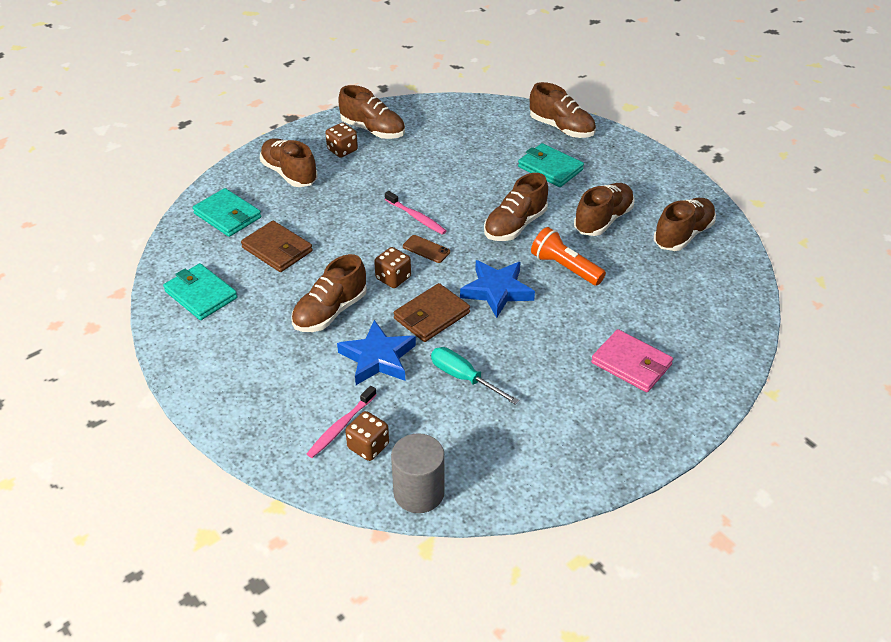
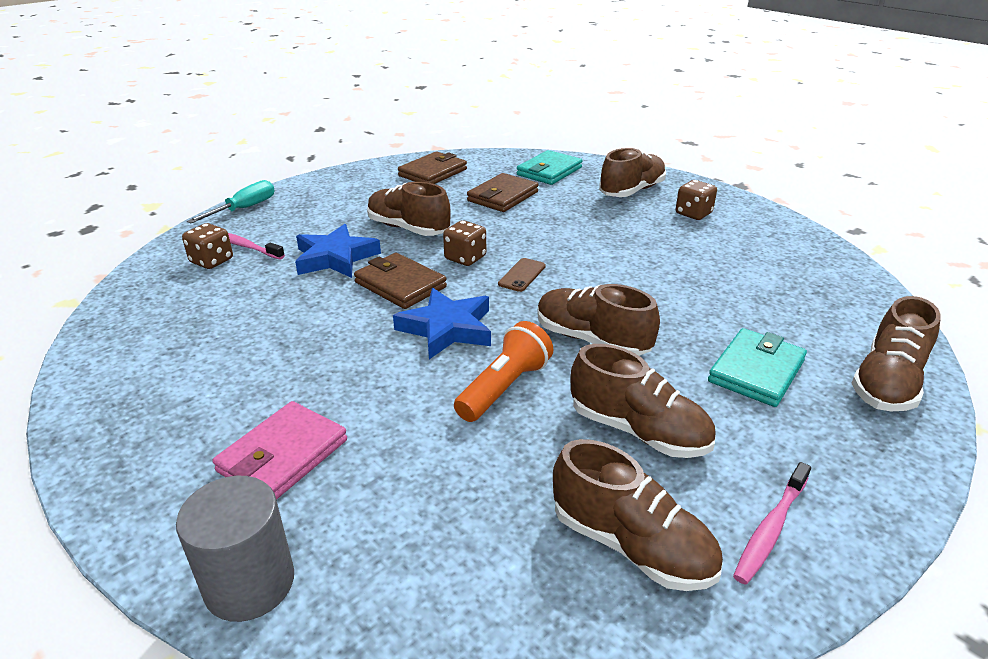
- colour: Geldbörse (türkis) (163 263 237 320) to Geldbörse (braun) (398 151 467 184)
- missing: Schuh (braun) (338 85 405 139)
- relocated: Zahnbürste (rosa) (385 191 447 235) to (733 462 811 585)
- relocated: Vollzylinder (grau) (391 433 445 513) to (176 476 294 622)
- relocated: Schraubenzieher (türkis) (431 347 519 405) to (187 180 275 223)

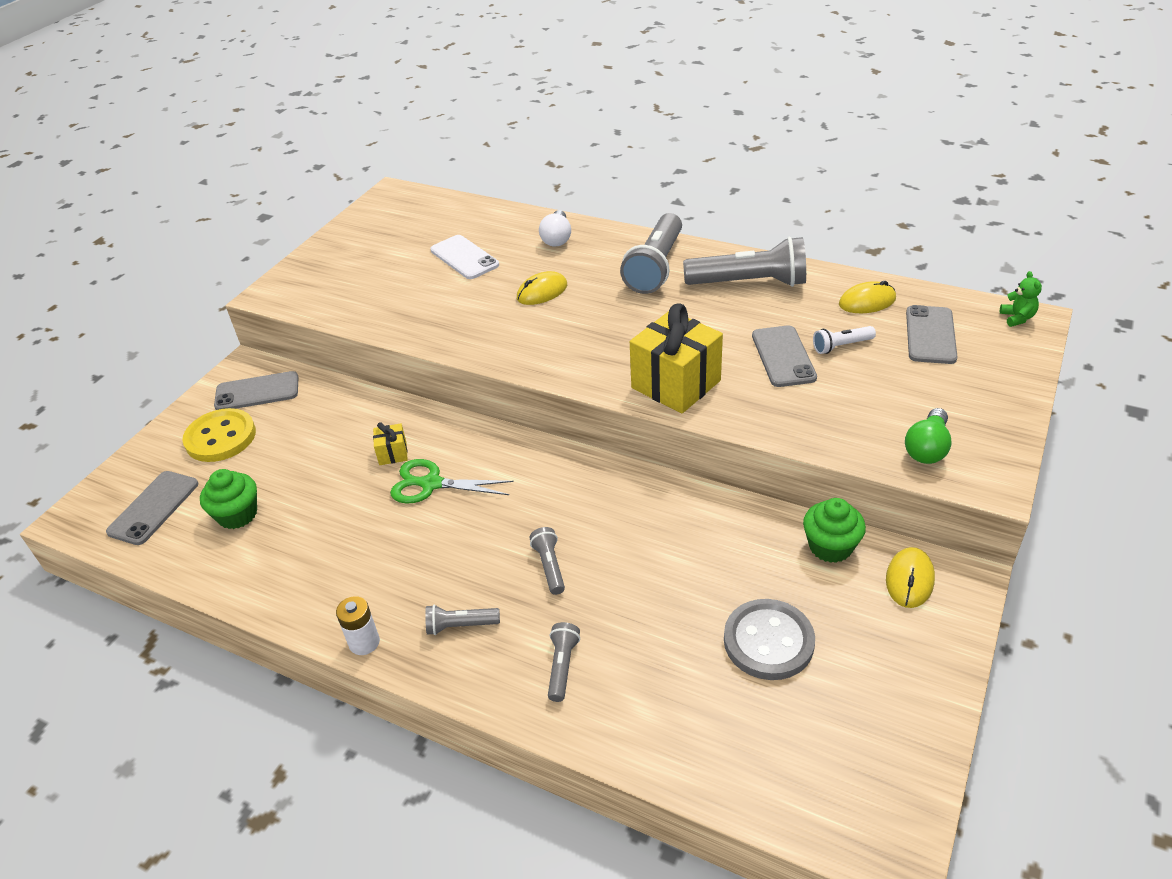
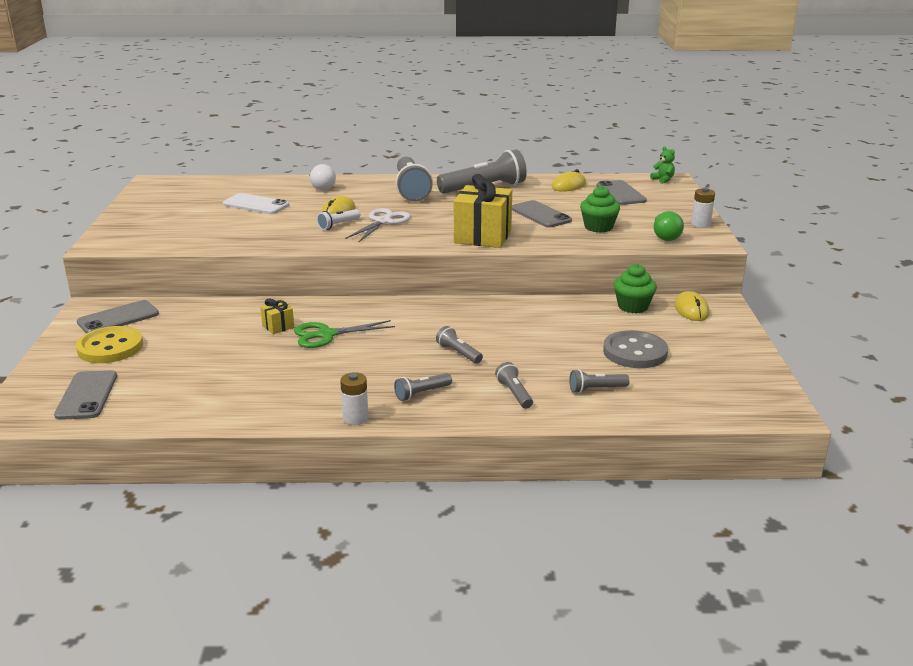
- relocated: Muffin (grün) (200 469 257 529) to (580 186 620 233)
- relocated: Taschenlampe (weiß) (813 326 876 354) to (317 209 360 230)
- appeared: Schere (weiß) (345 208 411 243)
- appeared: Taschenlampe (grau) (569 369 629 393)
- appeared: Batterie (weiß) (691 188 715 228)

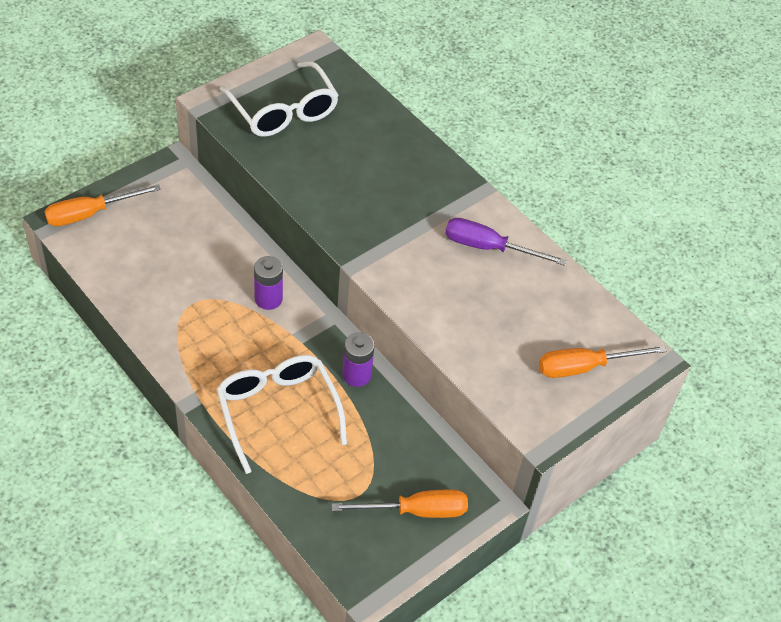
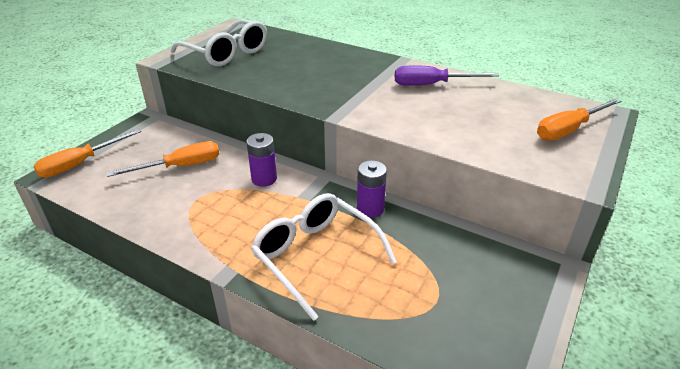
- relocated: Schraubenzieher (orange) (332 489 468 518) to (107 141 220 177)

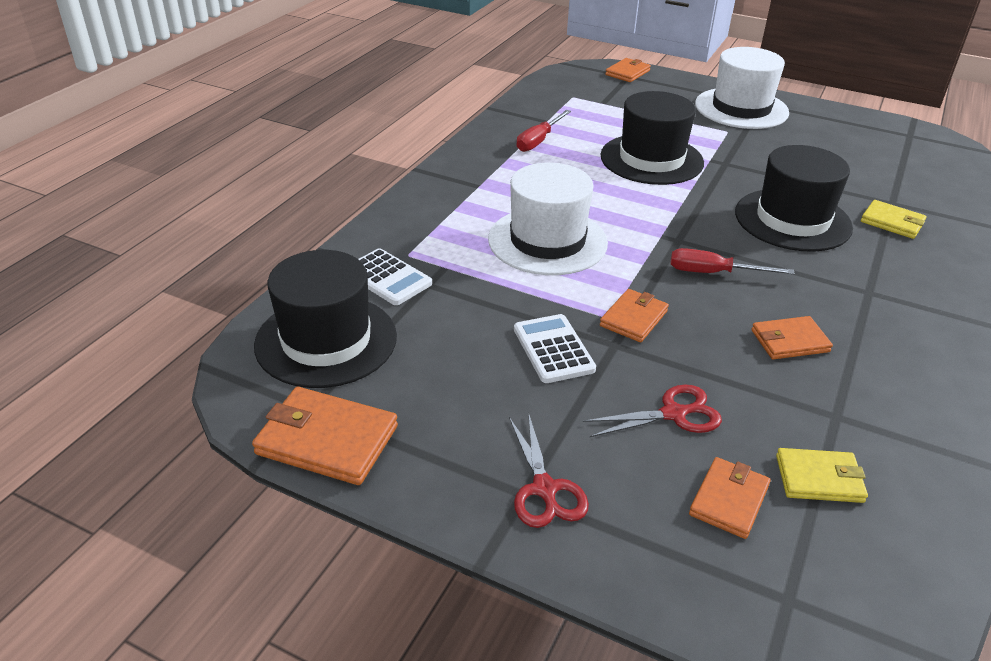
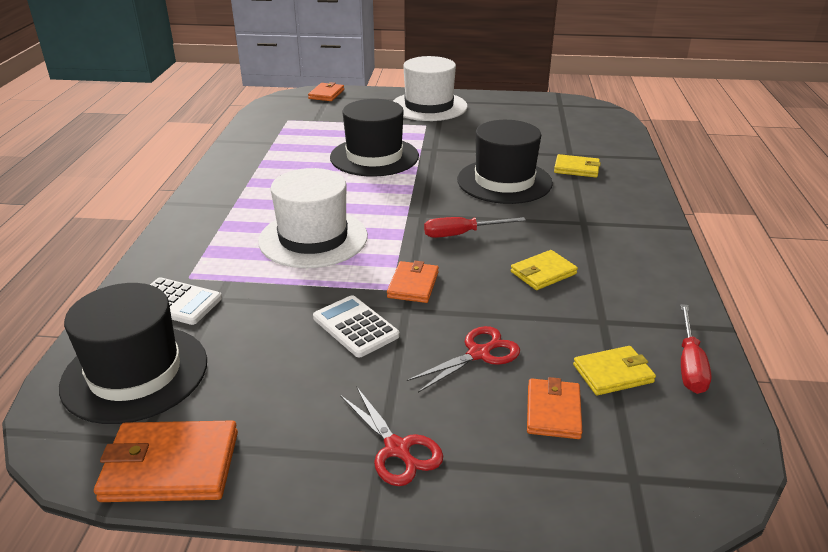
- relocated: Schraubenzieher (rot) (517 110 571 152) to (680 304 712 394)
- colour: Geldbörse (orange) (751 316 833 359) to Geldbörse (gelb) (511 250 578 290)

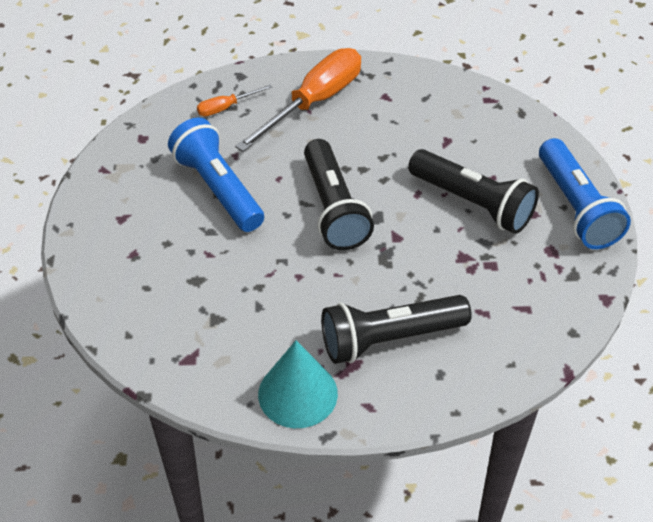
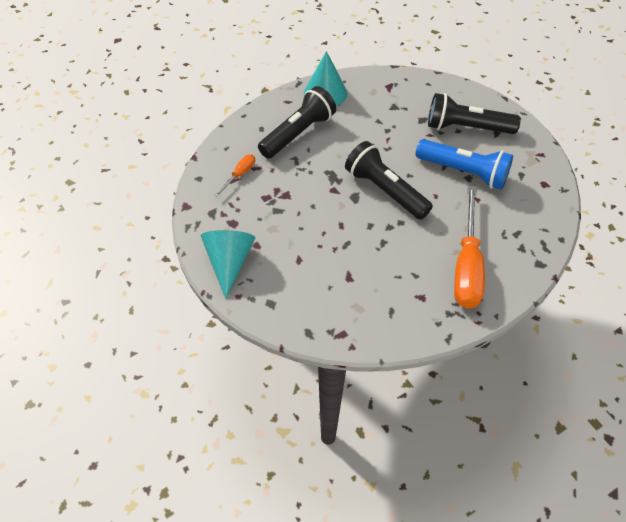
- relocated: Schraubenzieher (orange) (197 85 272 116) to (215 154 255 197)
- relocated: Taschenlampe (schwarz) (408 149 539 234) to (428 93 521 134)
- exchanged: Taschenlampe (blau) (539 138 631 249) to Kegel (türkis) (201 230 255 299)

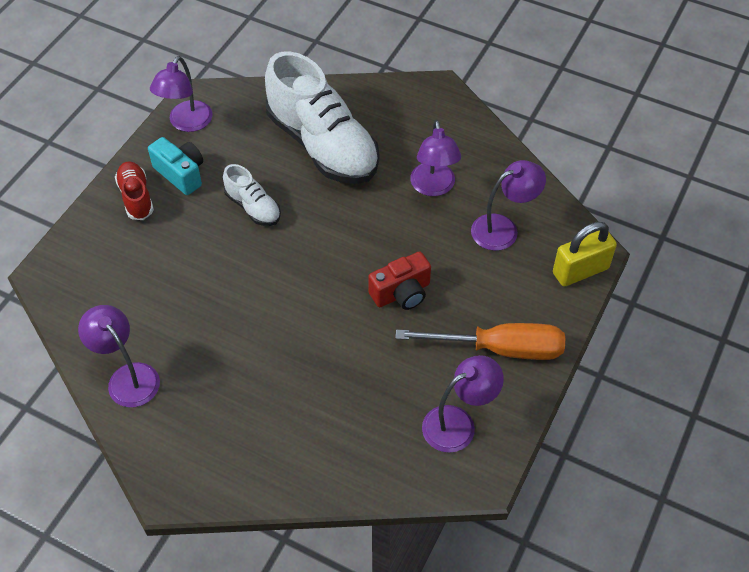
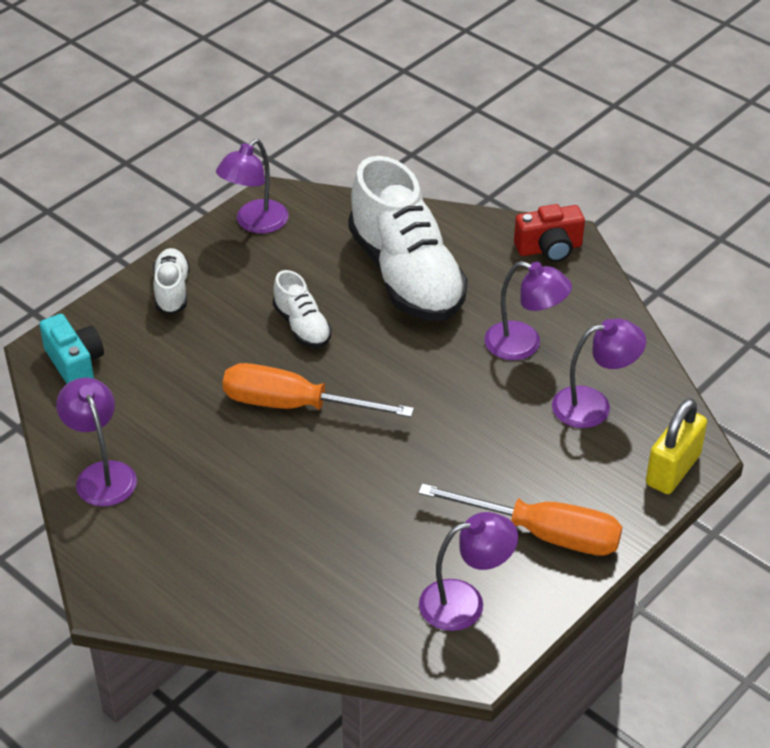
- colour: Schuh (rot) (115 161 154 220) to Schuh (weiß) (153 248 189 315)
- relocated: Kamera (türkis) (148 137 203 195) to (39 314 104 384)
- relocated: Kamera (rot) (368 251 431 310) to (514 204 585 262)
- spun: Lampe (lila) (410 120 461 196) = (484 261 572 360) 75 degrees counterclockwise
- spun: Vorhängeschloss (gelb) (553 222 617 286) = (646 399 707 494) 45 degrees counterclockwise
- appeared: Schraubenzieher (orange) (222 363 414 417)

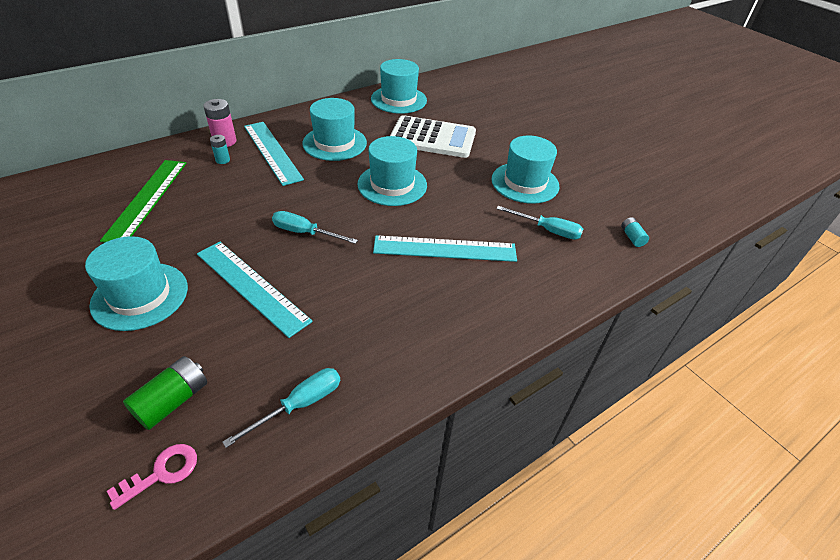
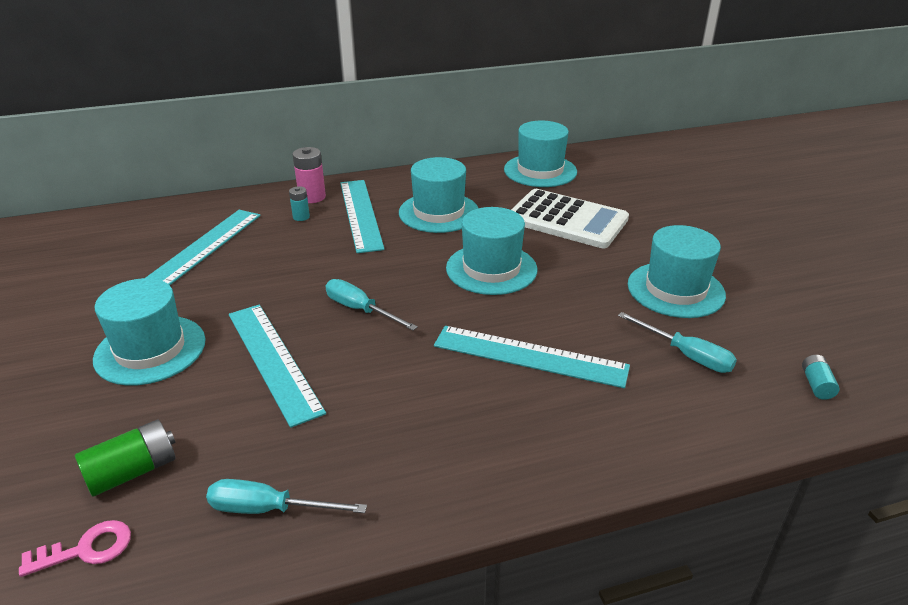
- colour: Lineal (grün) (100 160 187 243) to Lineal (türkis) (146 210 261 285)
- spun: Schraubenzieher (türkis) (222 368 340 448) = (206 479 367 514) 150 degrees counterclockwise

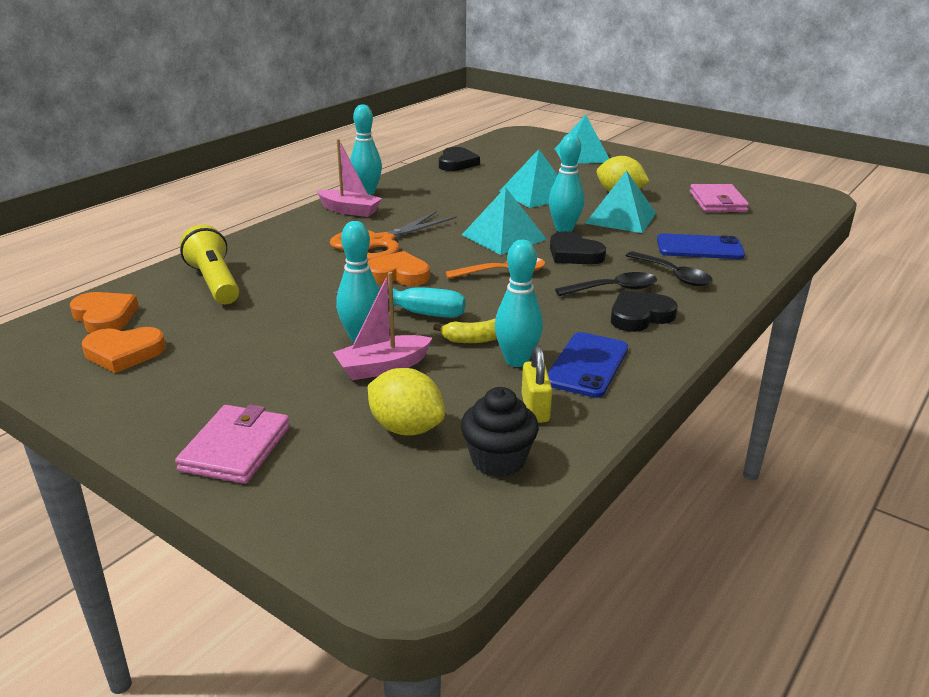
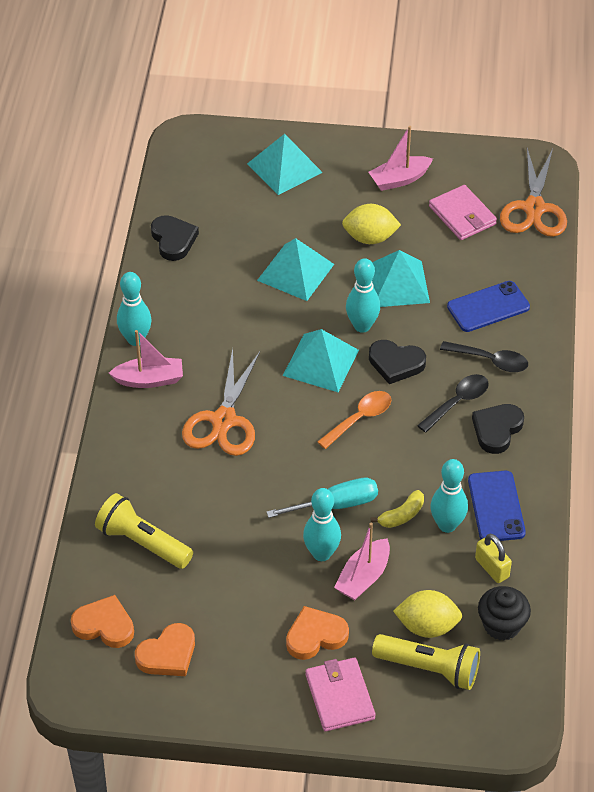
- relocated: Herz (orange) (367 251 430 286) to (286 606 349 660)
- appeared: Boot (rosa) (369 126 433 191)
- appeared: Taschenlampe (gelb) (372 634 480 690)
- appeared: Schere (orange) (500 148 567 237)

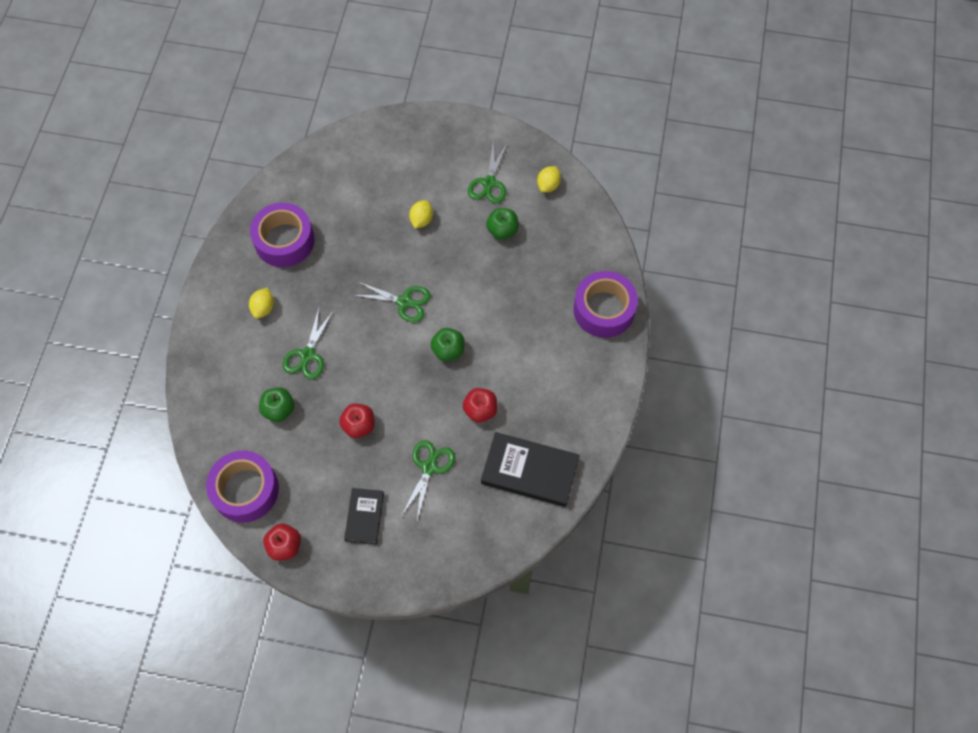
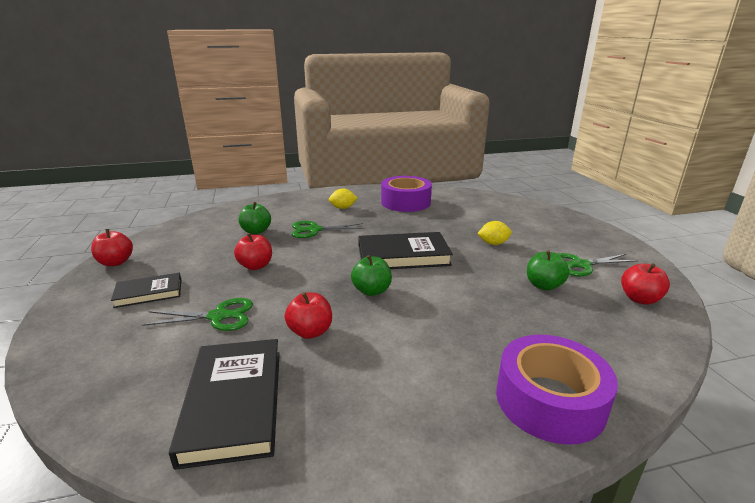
- missing: Klebeband (lila) (206 450 279 523)
- exchanged: Schere (grün) (353 281 431 323) to Buch (schwarz) (358 232 453 269)
- exchanged: Zitrone (gelb) (537 166 561 193) to Apfel (rot) (621 263 670 305)

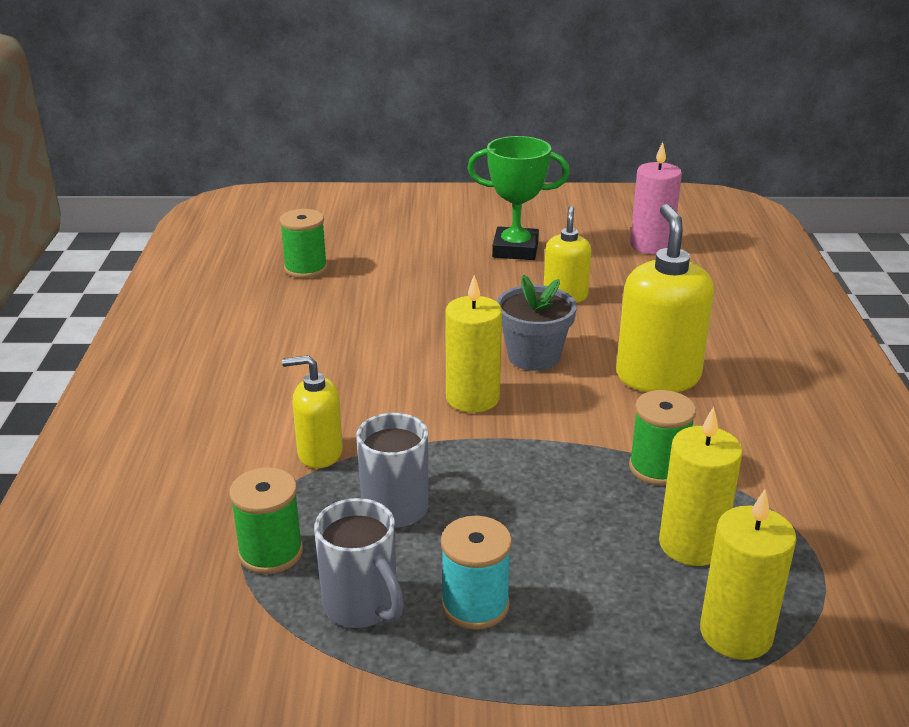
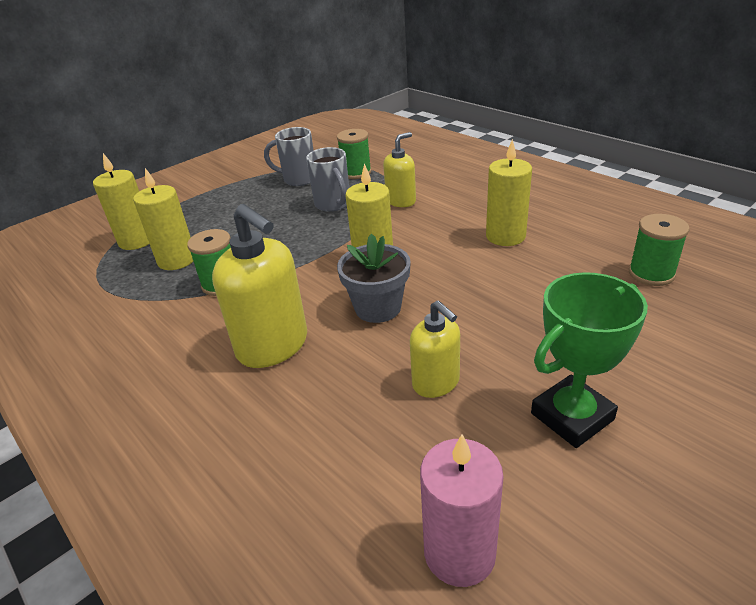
- missing: Garnrolle (türkis) (441 516 512 630)
- appeared: Kerze (gelb) (486 139 532 246)

